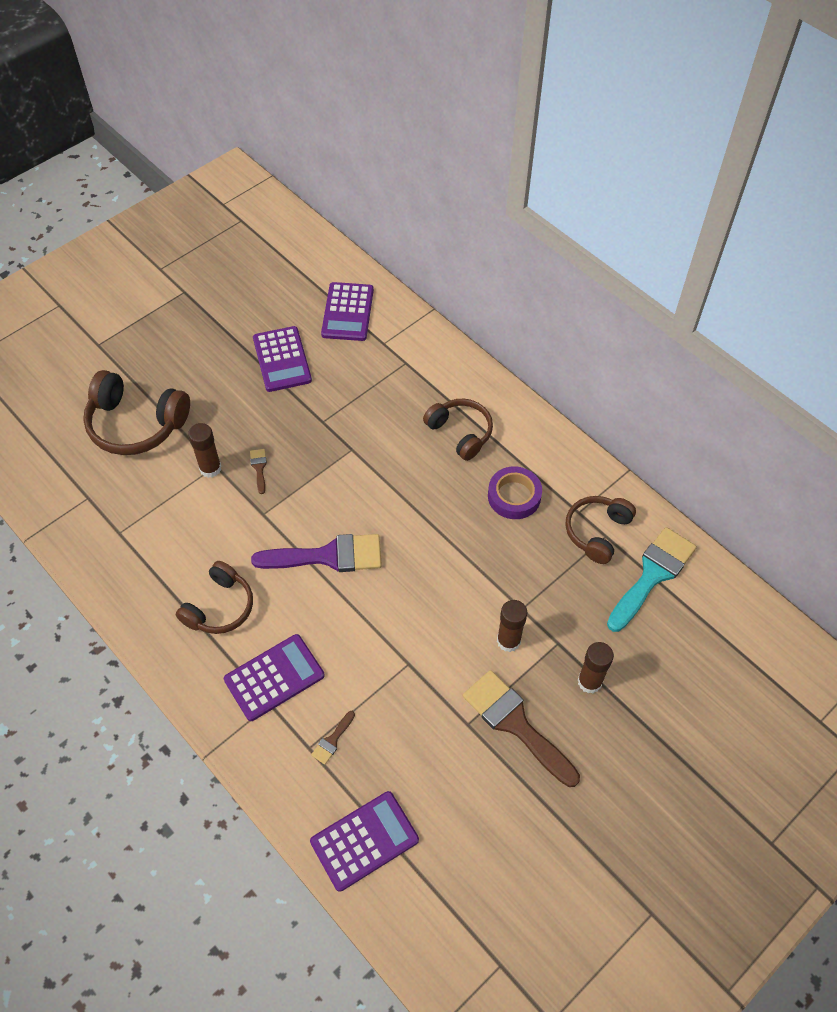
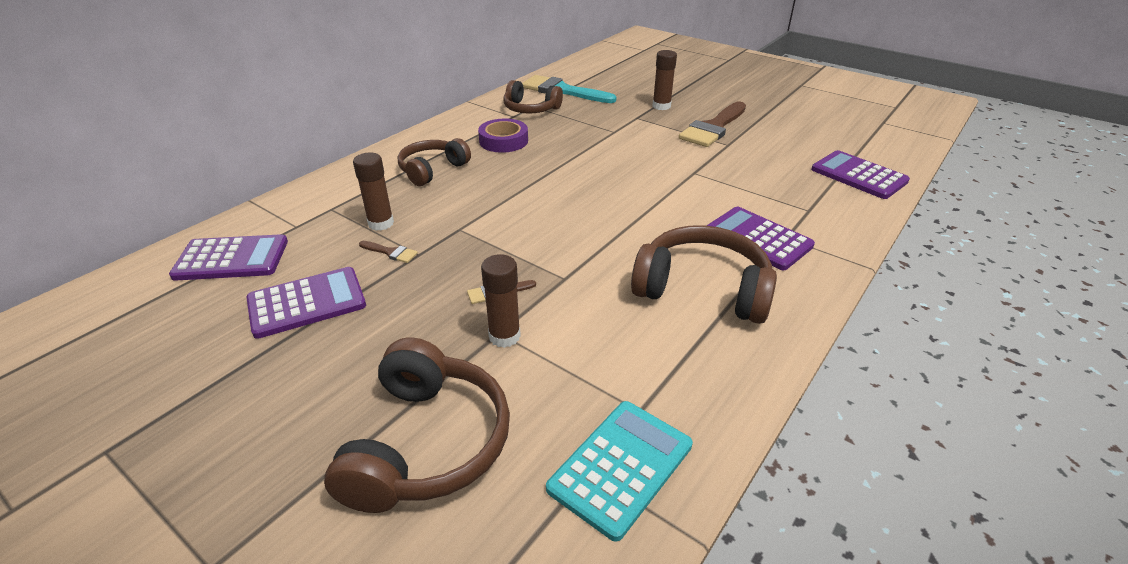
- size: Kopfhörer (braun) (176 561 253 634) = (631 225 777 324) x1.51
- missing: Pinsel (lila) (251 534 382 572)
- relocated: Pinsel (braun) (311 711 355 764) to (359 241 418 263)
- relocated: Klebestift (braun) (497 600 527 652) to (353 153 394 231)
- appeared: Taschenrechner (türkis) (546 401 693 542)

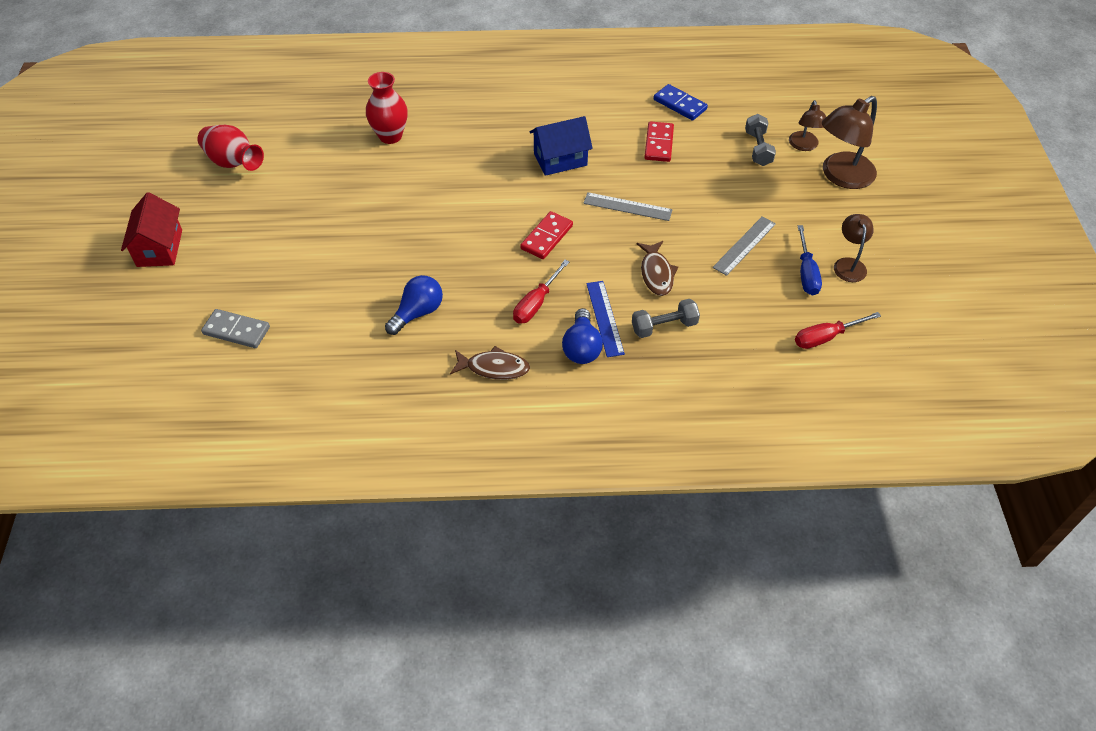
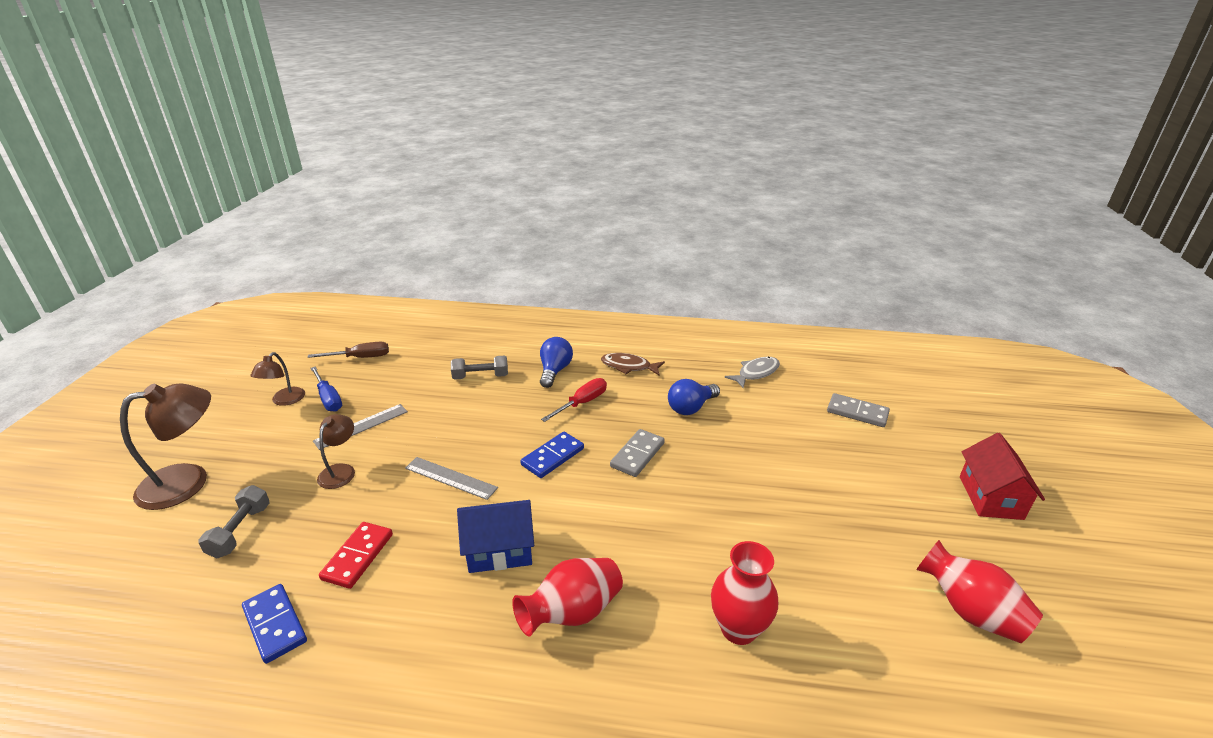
- colour: Dominostein (rot) (520 211 573 259) to Dominostein (blau) (520 432 584 478)
- missing: Lineal (blau) (586 281 625 357)
- missing: Fisch (braun) (637 241 678 296)
- relocated: Lampe (braun) (789 100 826 151) to (317 414 355 489)
- colour: Schraubenzieher (rot) (795 312 881 349) to Schraubenzieher (braun) (308 342 389 358)
- spun: Schraubenzieher (blau) (798 225 822 296) = (310 366 342 412) 135 degrees clockwise
- appeared: Vase (rot) (512 558 623 637)
- appeared: Dominostein (grau) (610 429 665 477)
- appeared: Fisch (grau) (725 357 780 388)

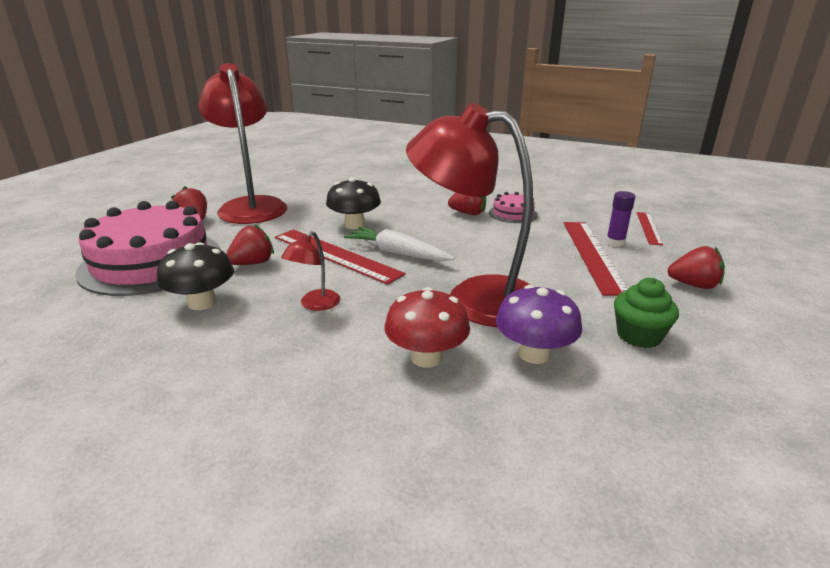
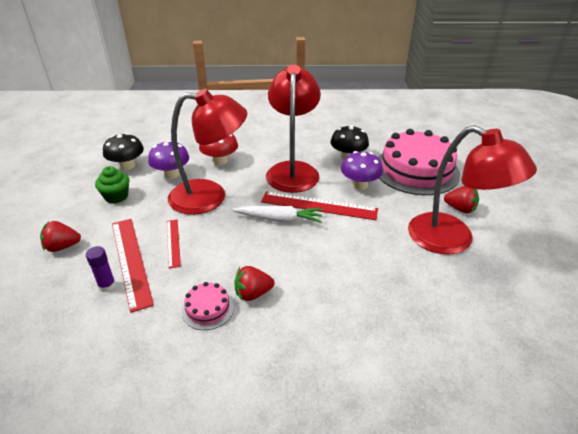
- exchanged: Erdbeere (rot) (226 224 274 265) to Pilz (lila) (341 151 383 190)
- size: Lampe (rot) (281 231 340 311) = (266 65 321 193) x2.41
- relocated: Pilz (schwarz) (326 177 381 229) to (103 133 144 170)
- relocated: Lineal (rot) (637 212 663 246) to (167 220 181 269)

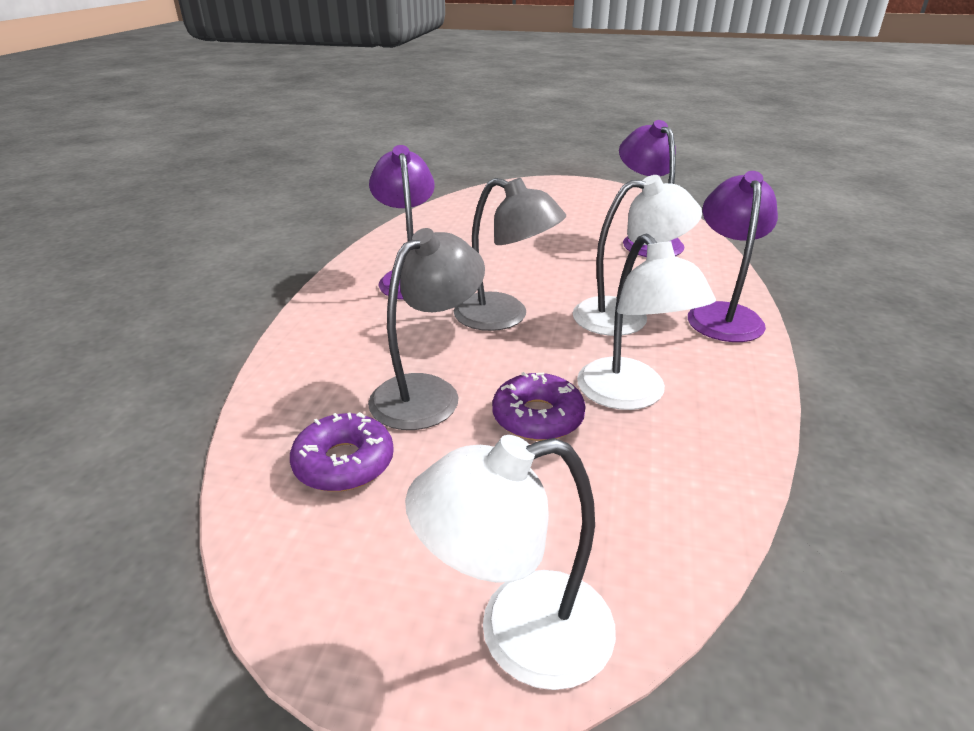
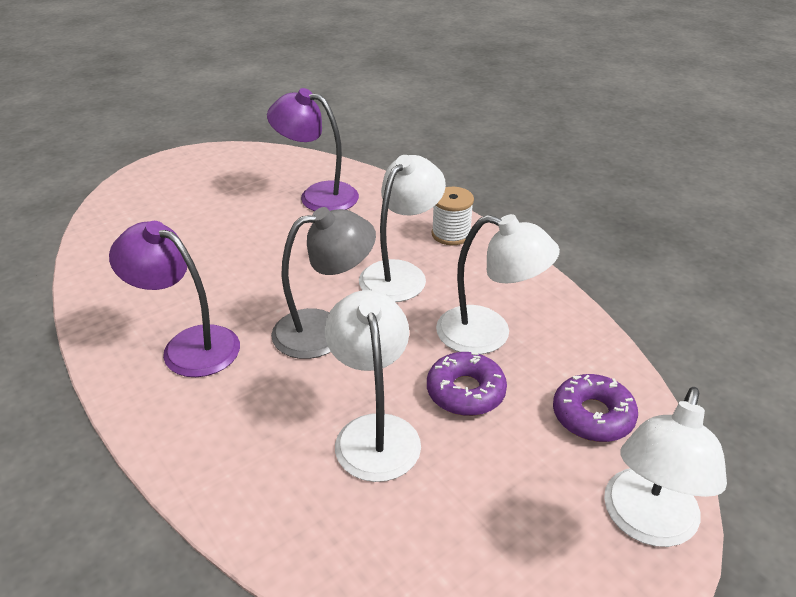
- relocated: Donut (lila) (290 412 394 492) to (553 374 638 442)
- colour: Lampe (grau) (368 228 485 430) to Lampe (weiß) (325 290 421 482)
- exchanged: Lampe (lila) (688 171 778 342) to Garnrolle (weiß) (432 187 474 245)

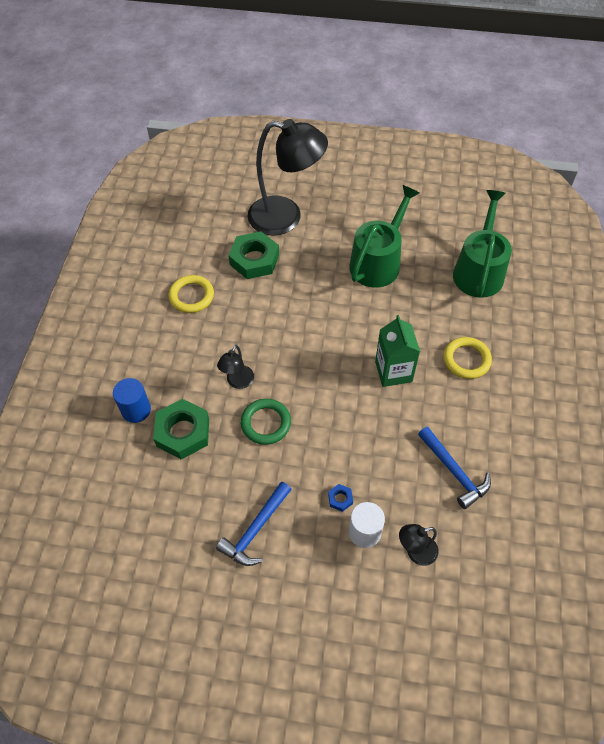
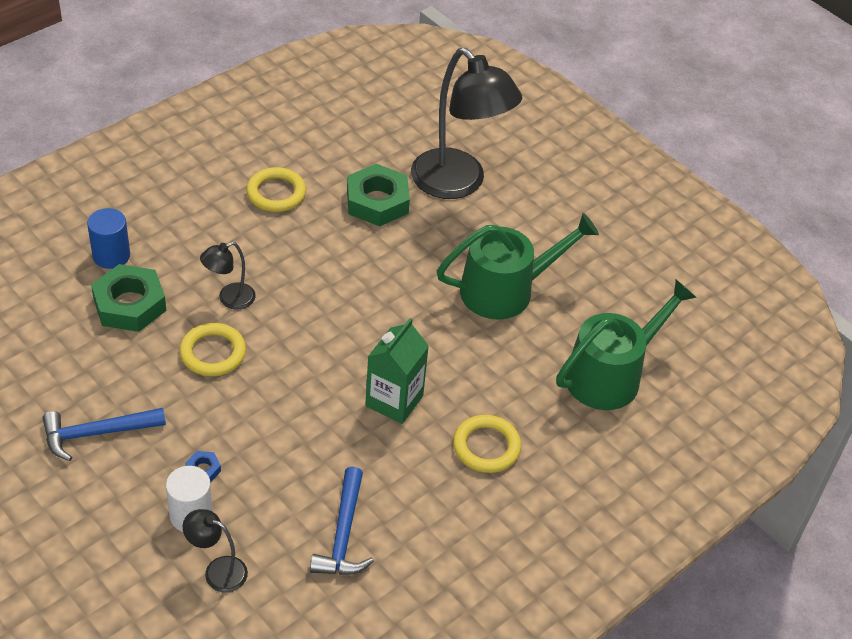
- colour: Ring (grün) (241 399 291 445) to Ring (gelb) (180 323 246 376)

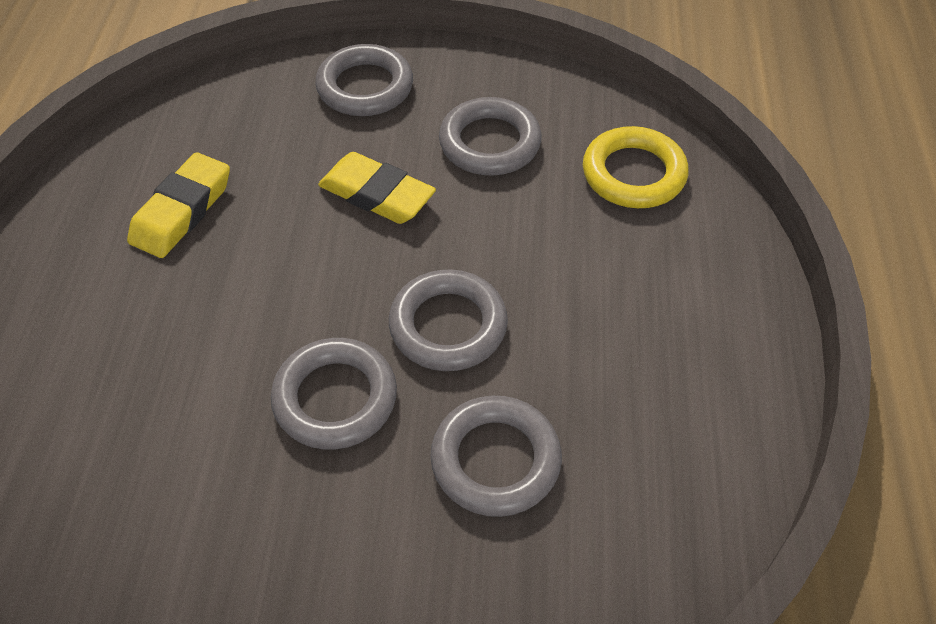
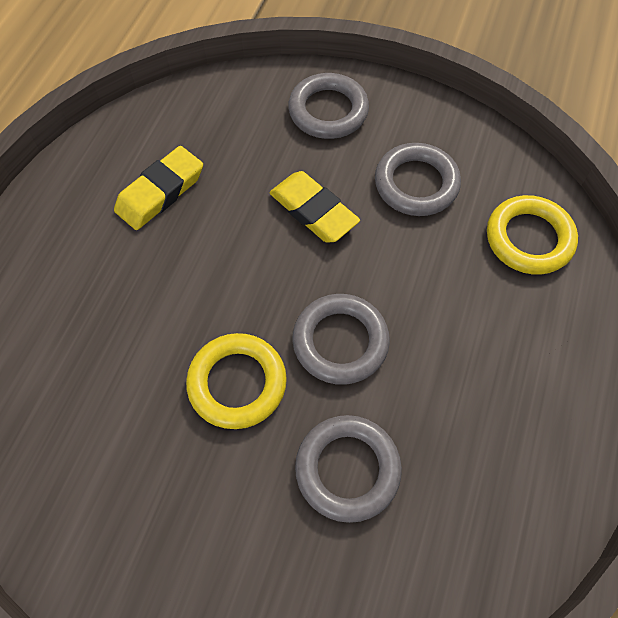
- colour: Ring (grau) (271 338 397 450) to Ring (gelb) (186 333 287 429)

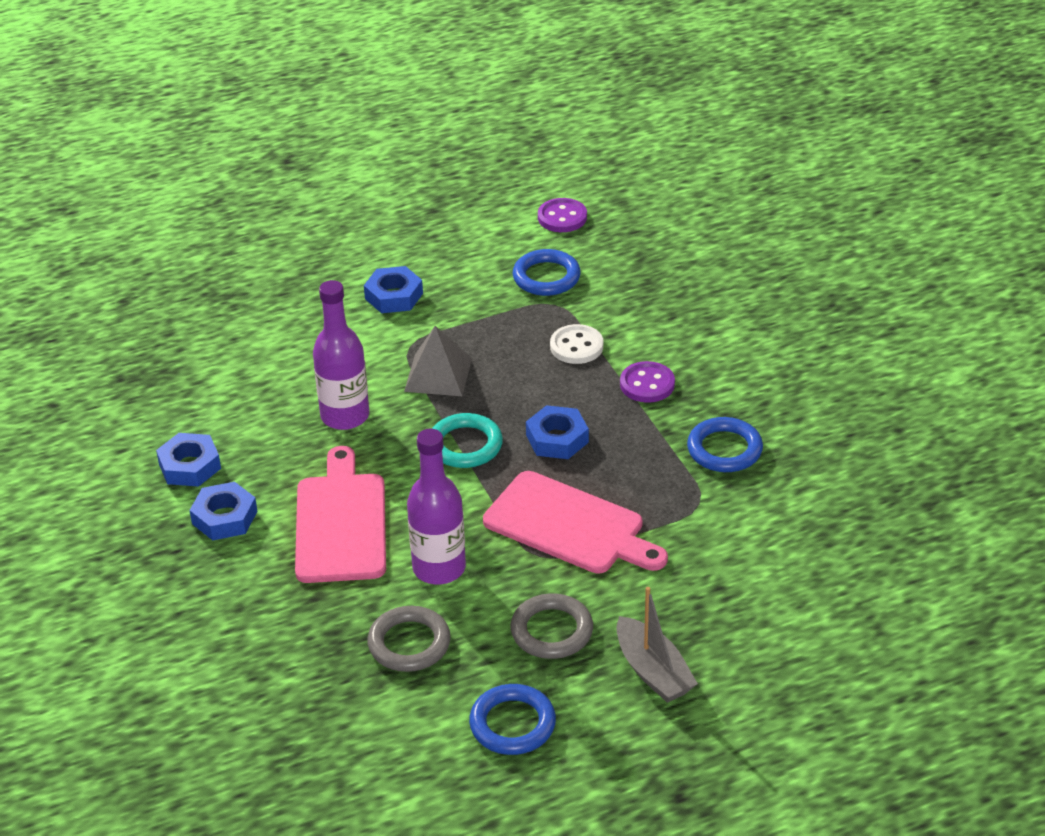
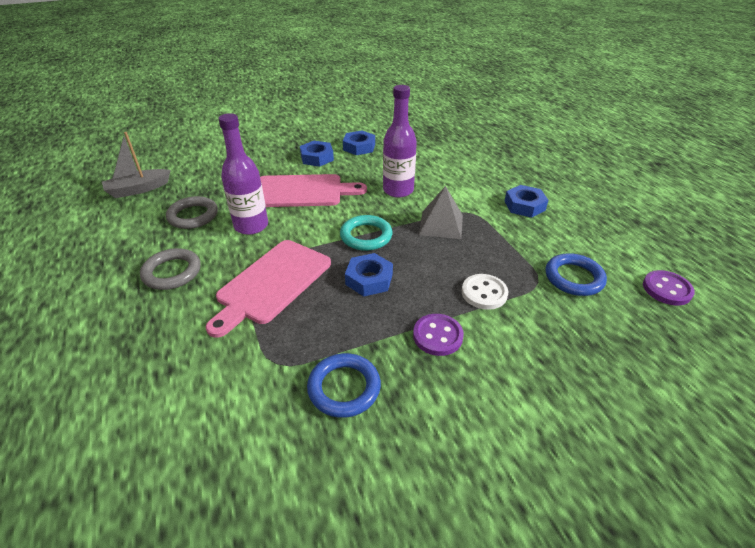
- missing: Ring (blau) (469 684 556 755)
- relocated: Boot (grau) (616 587 698 703) to (102 132 171 198)

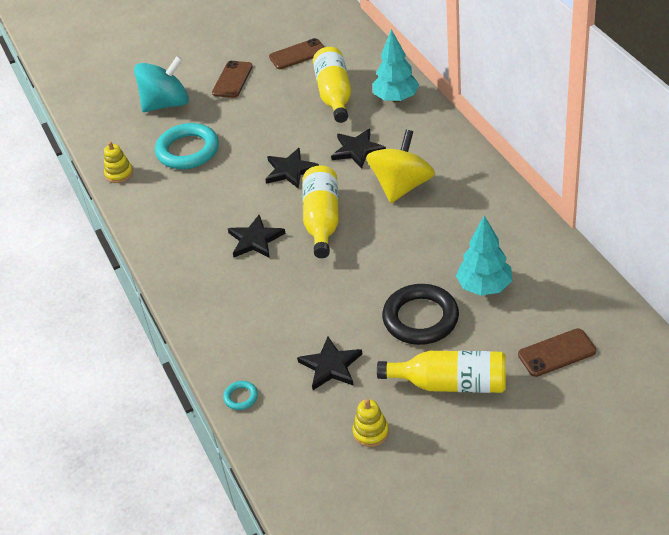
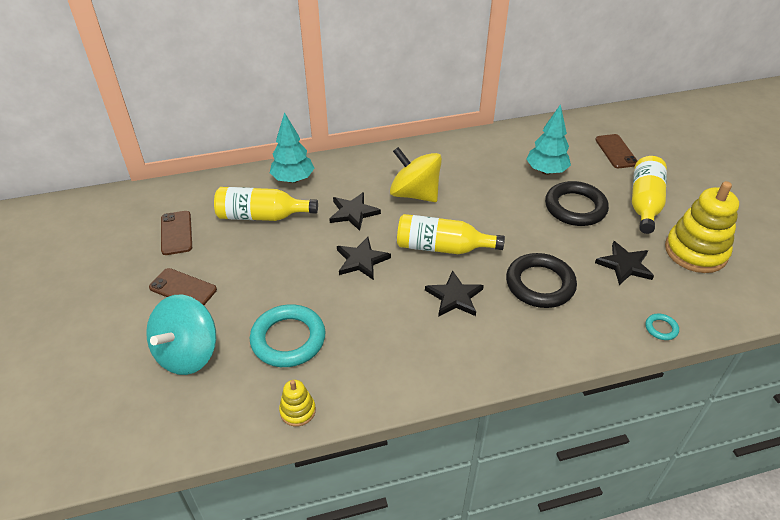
- spun: Kreisel (türkis) (134 56 189 112) = (146 295 216 375) 135 degrees counterclockwise
- size: Stapelspielzeug (gelb) (352 399 389 447) = (665 181 739 273) x2.09
- appeared: Ring (schwarz) (506 253 577 308)

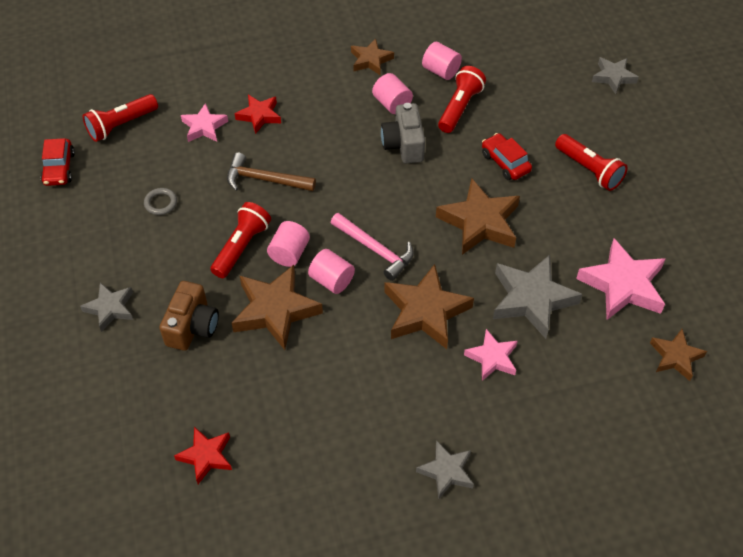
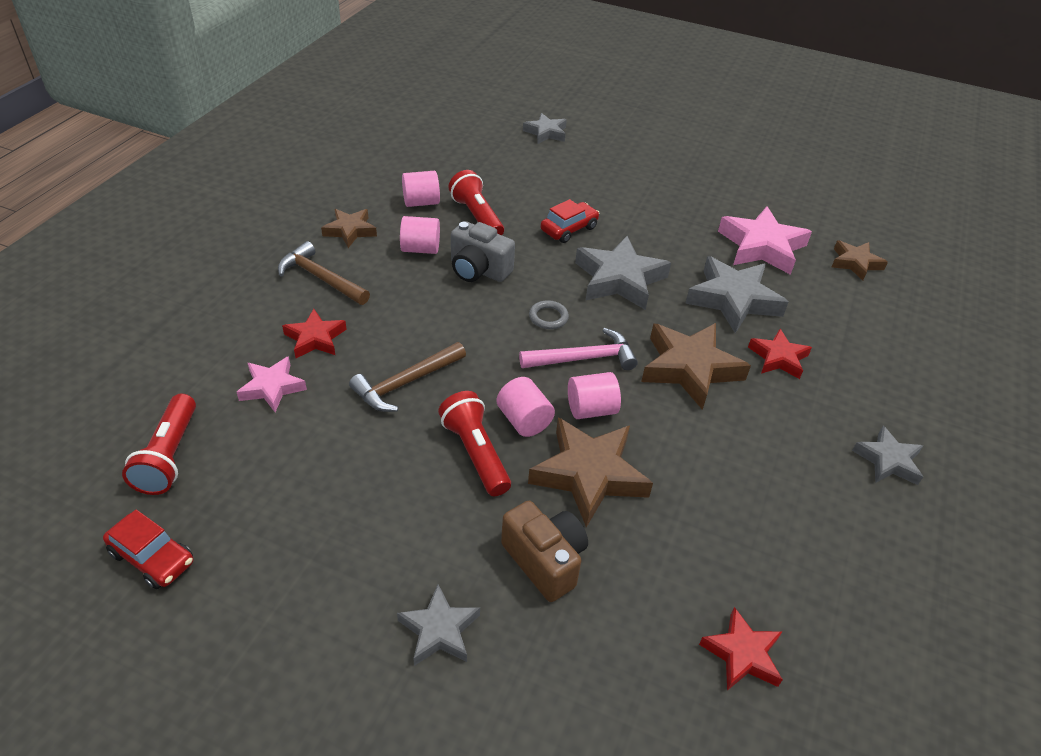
- relocated: Ring (grau) (144 188 177 215) to (529 300 569 329)
- colour: Stern (braun) (436 178 520 255) to Stern (grau) (575 236 671 310)
- colour: Stern (rosa) (464 329 518 381) to Stern (rot) (748 329 812 379)
- spun: Auto (rot) (482 133 532 180) = (541 199 600 243) 135 degrees clockwise
- missing: Taschenlampe (rot) (555 134 628 191)
- appeared: Hammer (braun) (278 241 370 305)

